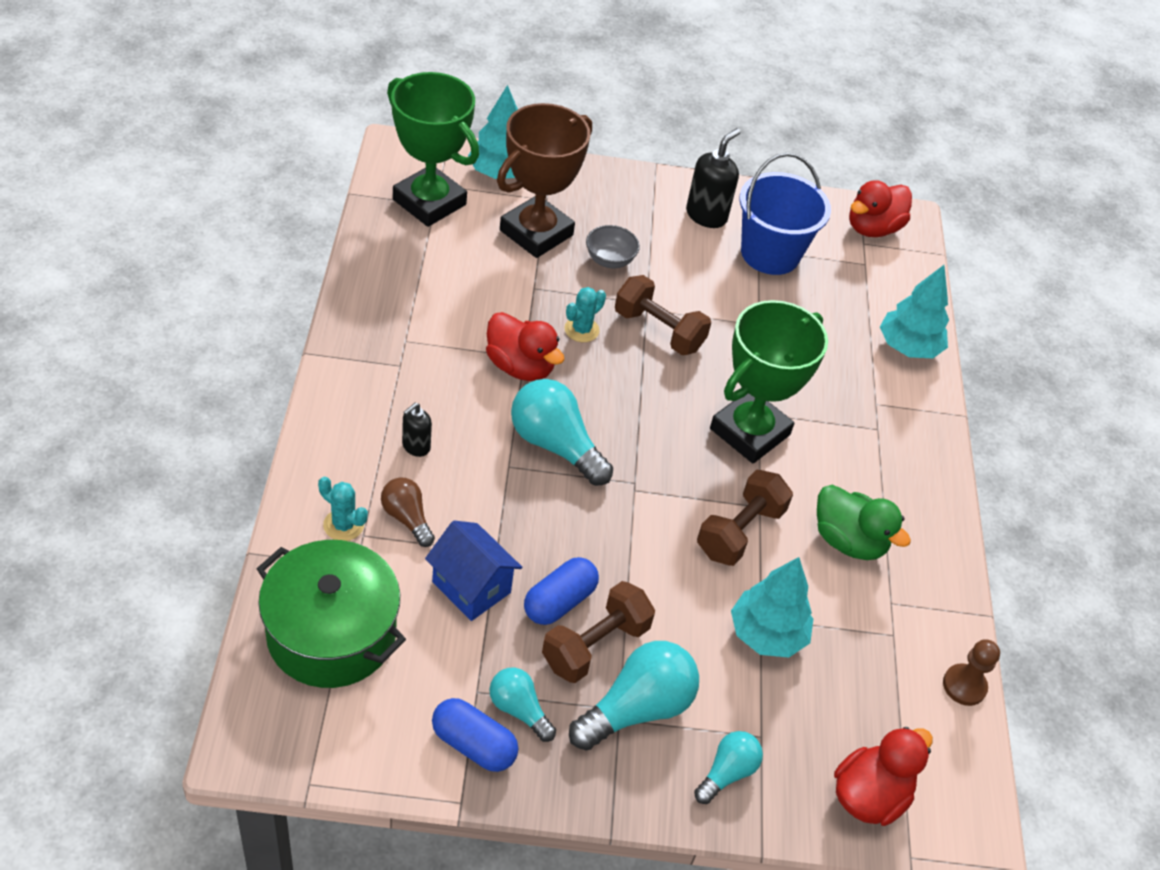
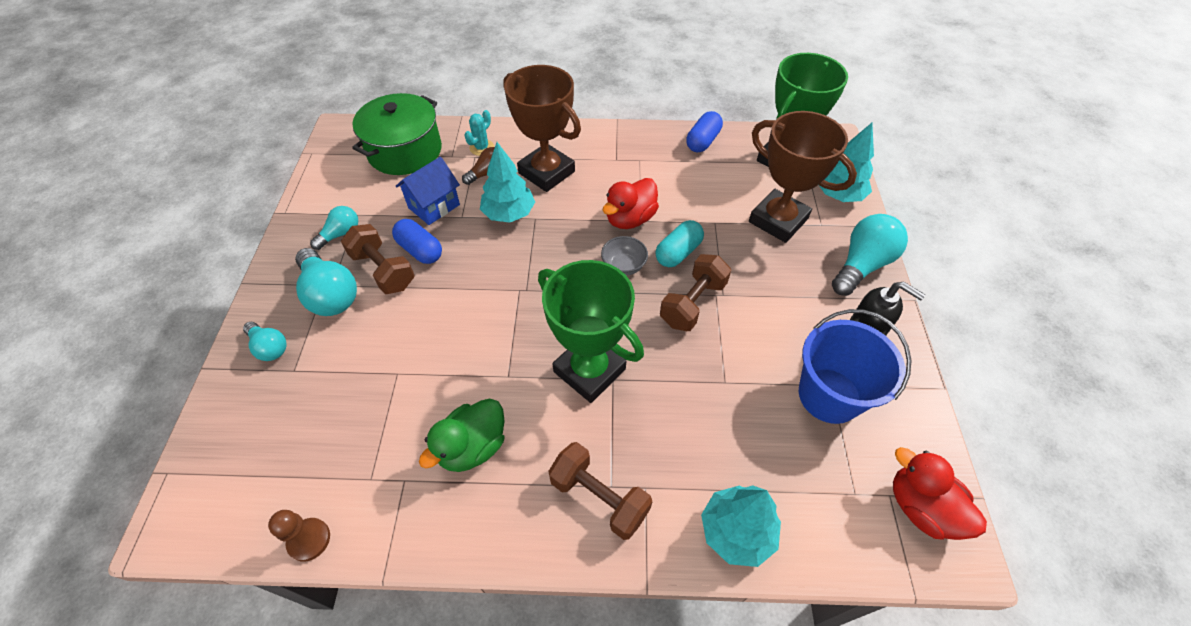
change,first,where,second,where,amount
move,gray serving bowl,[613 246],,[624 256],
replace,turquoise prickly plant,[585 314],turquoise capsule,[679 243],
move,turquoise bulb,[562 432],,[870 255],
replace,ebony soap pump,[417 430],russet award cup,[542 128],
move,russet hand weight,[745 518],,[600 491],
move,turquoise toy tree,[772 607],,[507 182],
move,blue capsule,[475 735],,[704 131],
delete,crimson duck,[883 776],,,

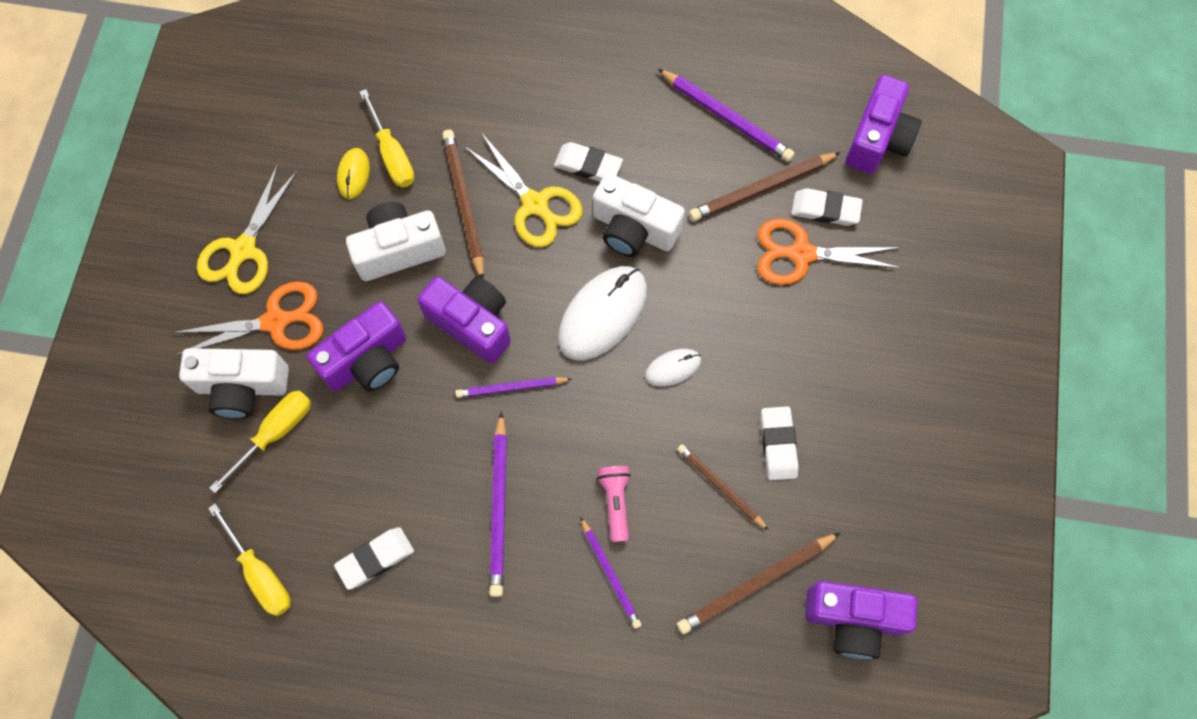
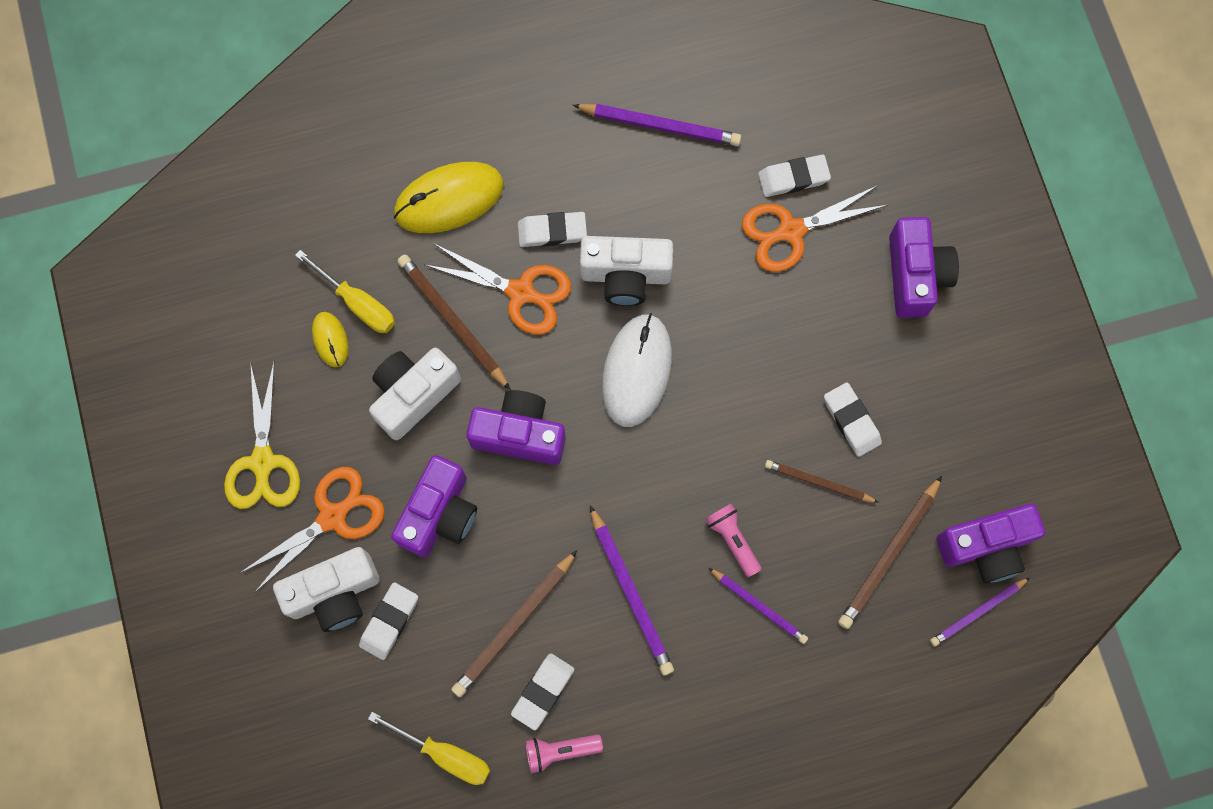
change,first,where,second,where,amount
move,purple camera,[883 124],,[924 267],
recolor,yellow scissors,[523 189],orange-coloured scissors,[498 289],
move,russet pencil,[765 186],,[514 623],
delete,pure white PC mouse,[673 368],,,
move,purple pencil,[513 387],,[980 612],
replace,yellow screwdriver,[260 441],pure white gum eraser,[388 621],
insert,,,yellow PC mouse,[449 197],
insert,,,rosy torch,[564 753],

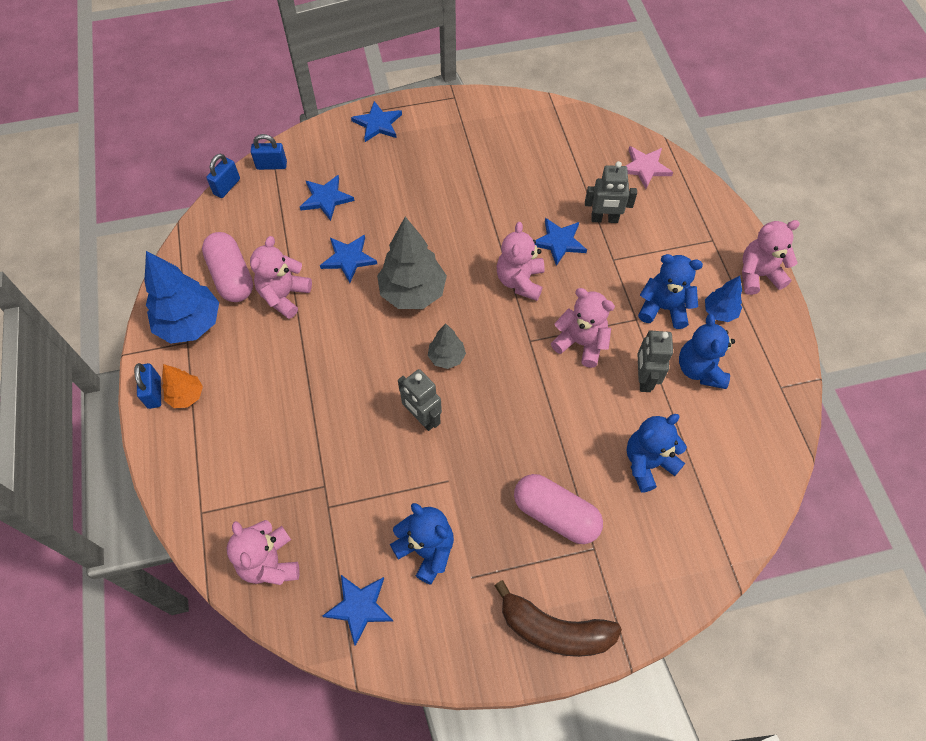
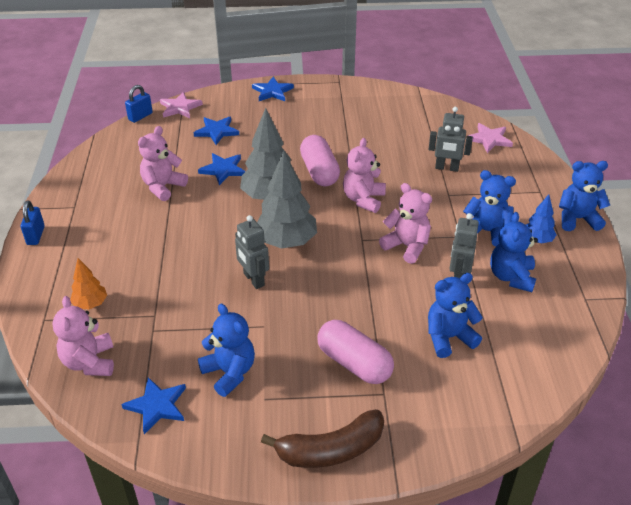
change,first,where,second,where,amount
replace,blue lock,[269 152],rosy five-pointed star,[181 105],
delete,blue five-pointed star,[561 242],,,
recolor,rosy stuffed bear,[771 257],blue stuffed bear,[584 196],
move,rosy capsule,[227 267],,[320 160],
delete,blue toy tree,[181 297],,,
resize,gray toy tree,[447 346],,[287 200],x1.88
move,orange-coloured toy tree,[182 386],,[88 283],
rotate,russet toy banana,[558 618],,[322 438],45 degrees counterclockwise

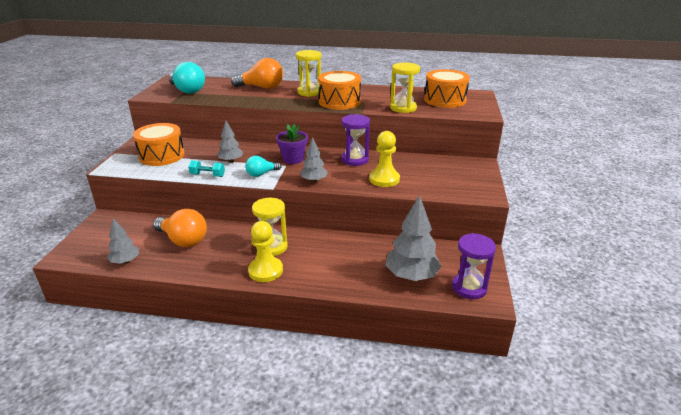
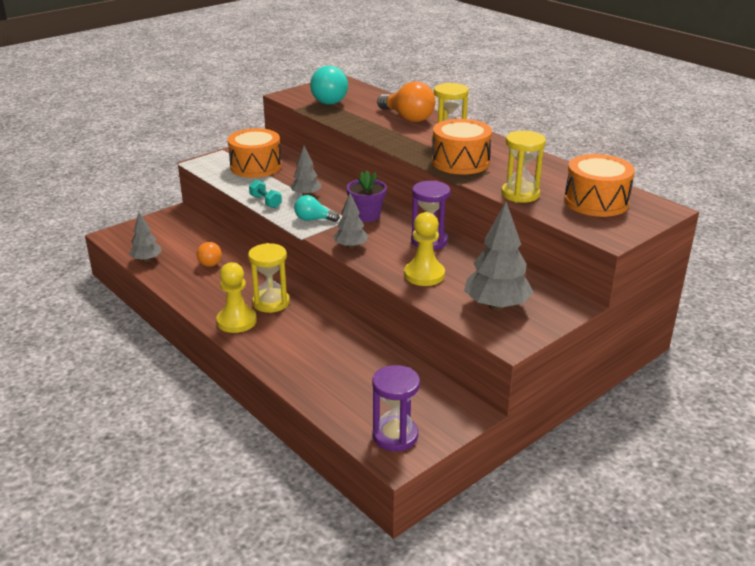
change,first,where,second,where,amount
move,gray toy tree,[413 238],,[499 256],
resize,orange-coloured bulb,[180 228],,[209 254],x0.58

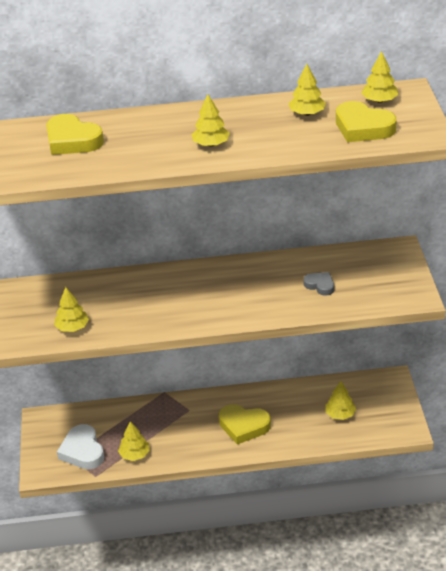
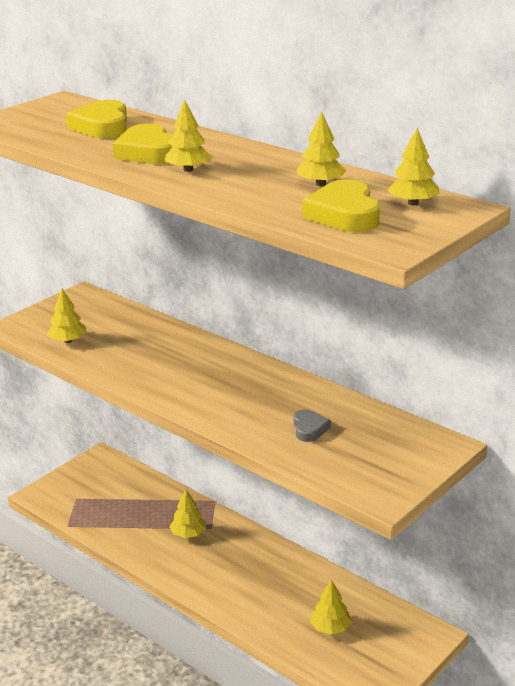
change,first,where,second,where,amount
move,yellow love heart,[245 424],,[142 144],
move,yellow toy tree,[134 441],,[188 514],
delete,pure white love heart,[80 446],,,

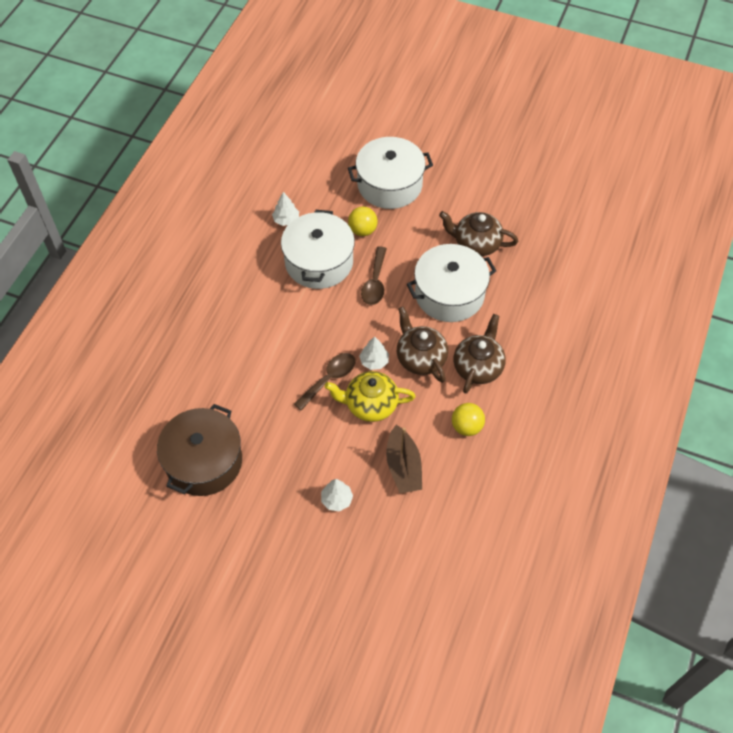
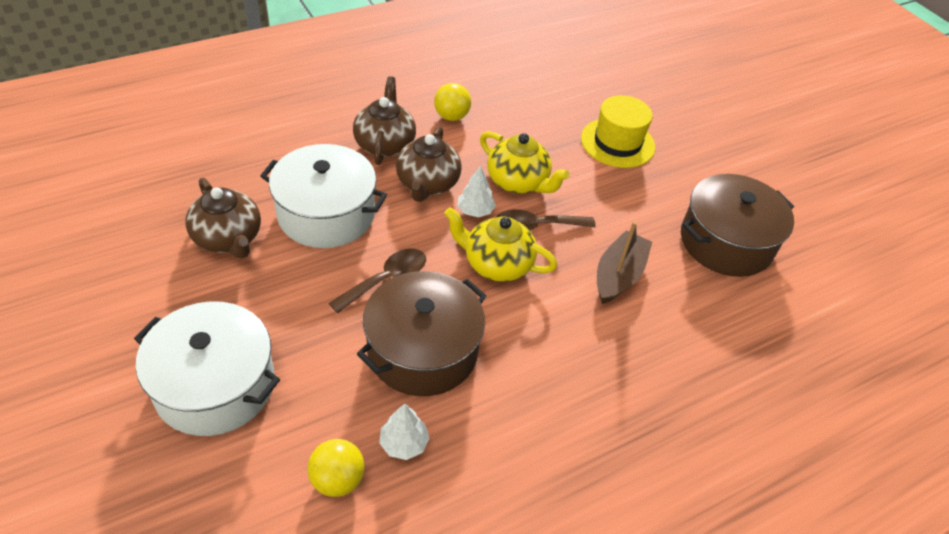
change,first,where,second,where,amount
move,yellow play ball,[363 221],,[336 468],
recolor,pure white stockpot,[318 249],russet stockpot,[421 333],
rotate,russet tea pot,[479 354],,[384 120],120 degrees clockwise
move,russet toy boat,[404 459],,[624 262],
replace,pure white toy tree,[337 495],yellow top hat,[618 131],
insert,,,yellow tea pot,[500 244],

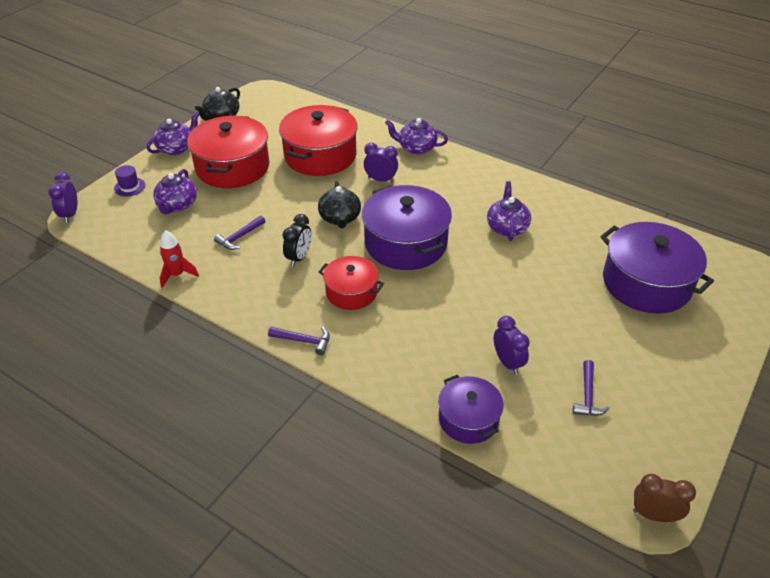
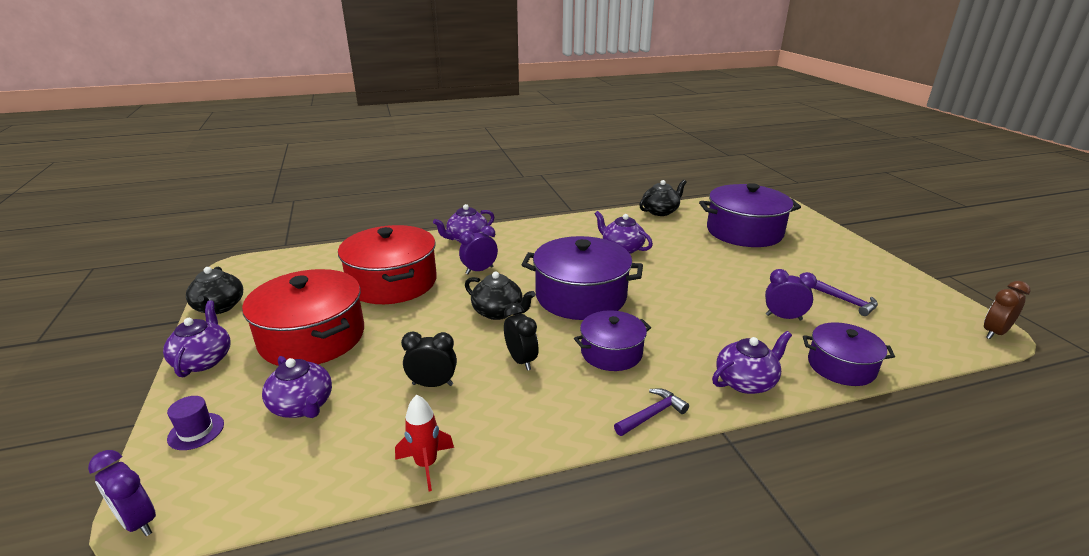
change,first,where,second,where,amount
replace,purple hammer,[239 233],ebony bedside clock,[429 359],
recolor,crimson stockpot,[351 283],purple stockpot,[612 340],
insert,,,ebony tea pot,[663 198],
insert,,,purple tea pot,[752 362],

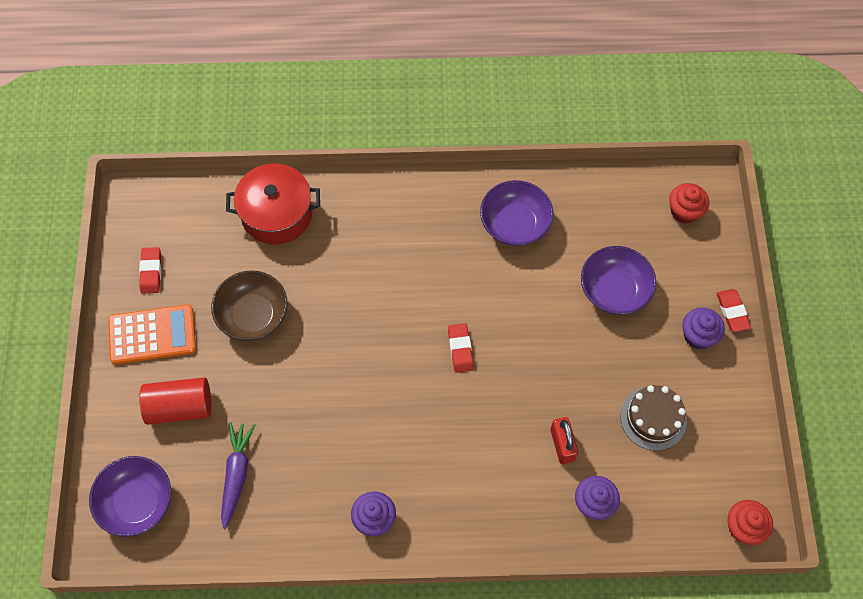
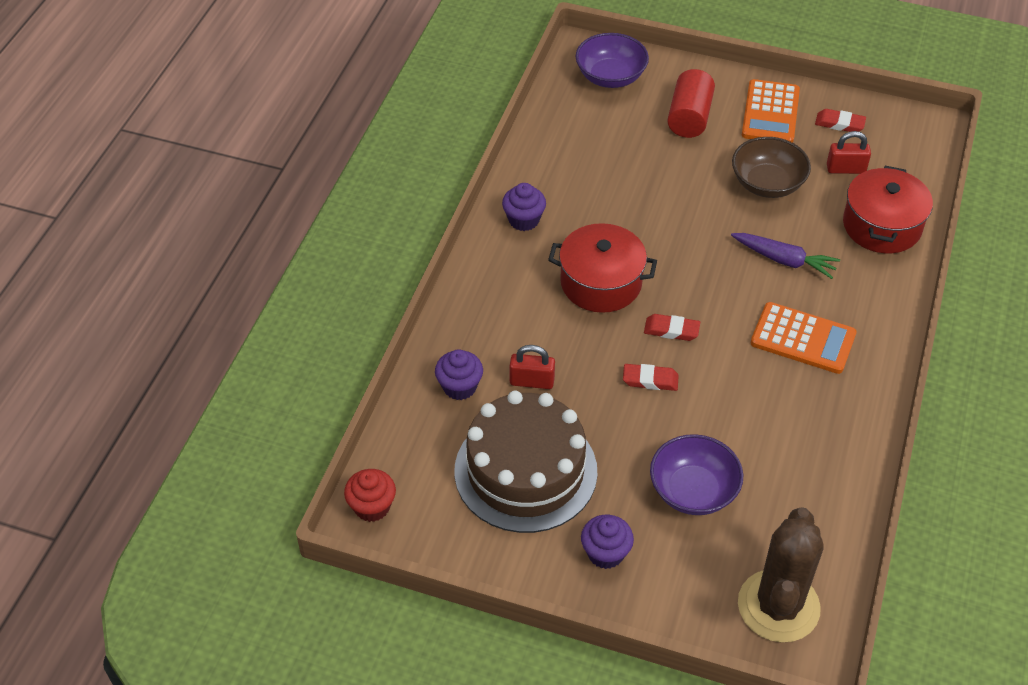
change,first,where,second,where,amount
delete,purple serving bowl,[517 213],,,
replace,crimson fairy cake,[689 203],russet prickly plant,[781 575],
move,crimson gum eraser,[733 310],,[651 377],
resize,russet layer cake,[653 418],,[525 462],x1.85
move,purple toy carrot,[238 475],,[785 256],
insert,,,crimson lock,[849 152],
insert,,,crimson stockpot,[602 268],
insert,,,orange-coloured pocket calculator,[804 338],

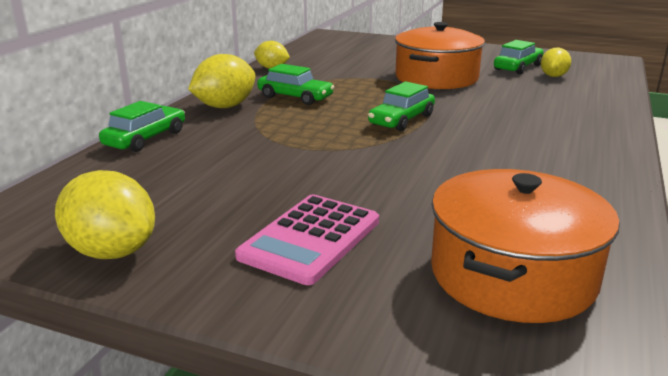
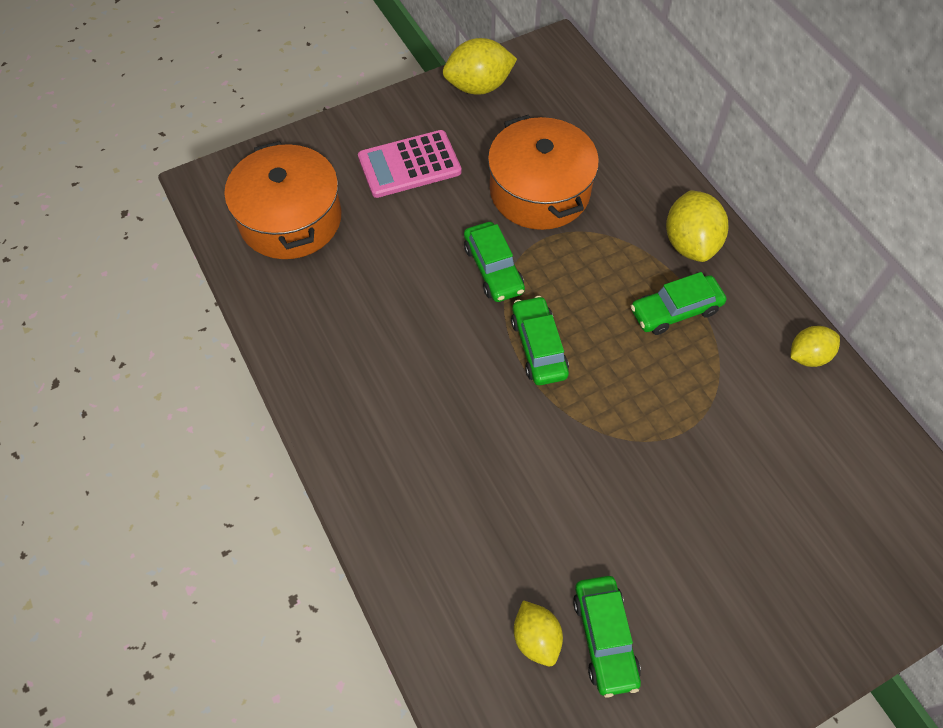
change,first,where,second,where,amount
move,orange-coloured stockpot,[440 55],,[543 172],
move,emerald car,[142 126],,[494 262],
rotate,rosy pocket calculator,[307 240],,[410 164],90 degrees counterclockwise

